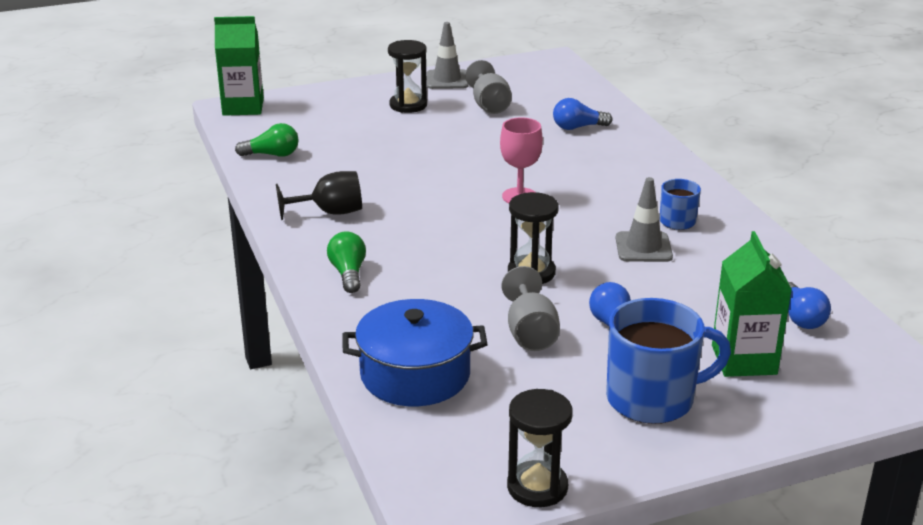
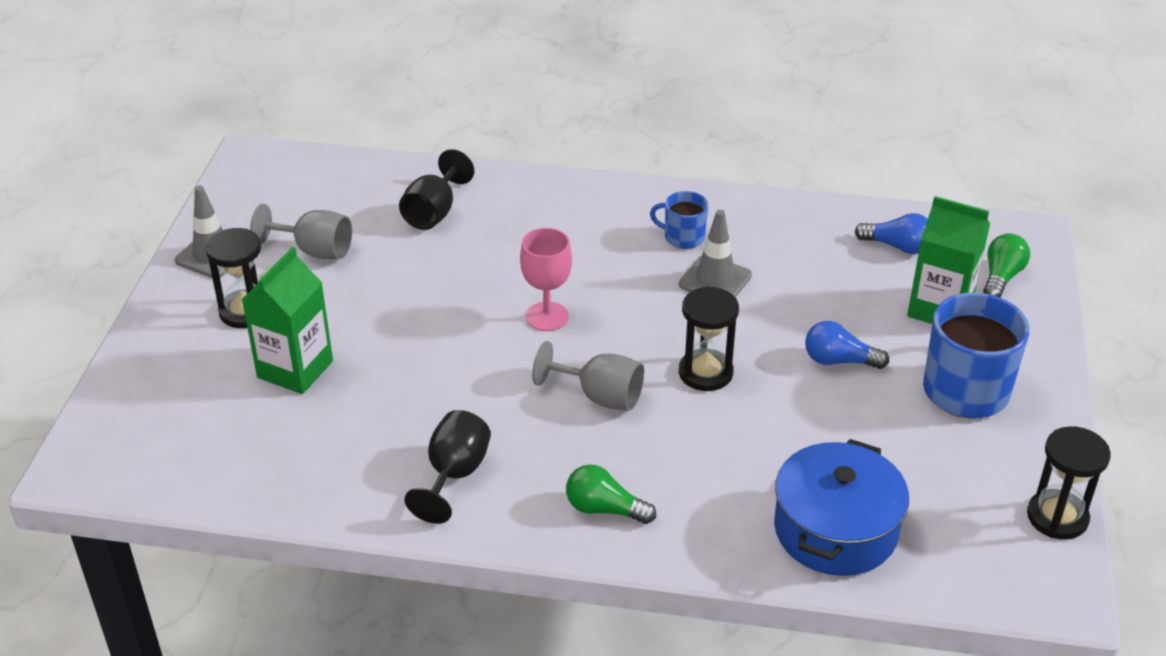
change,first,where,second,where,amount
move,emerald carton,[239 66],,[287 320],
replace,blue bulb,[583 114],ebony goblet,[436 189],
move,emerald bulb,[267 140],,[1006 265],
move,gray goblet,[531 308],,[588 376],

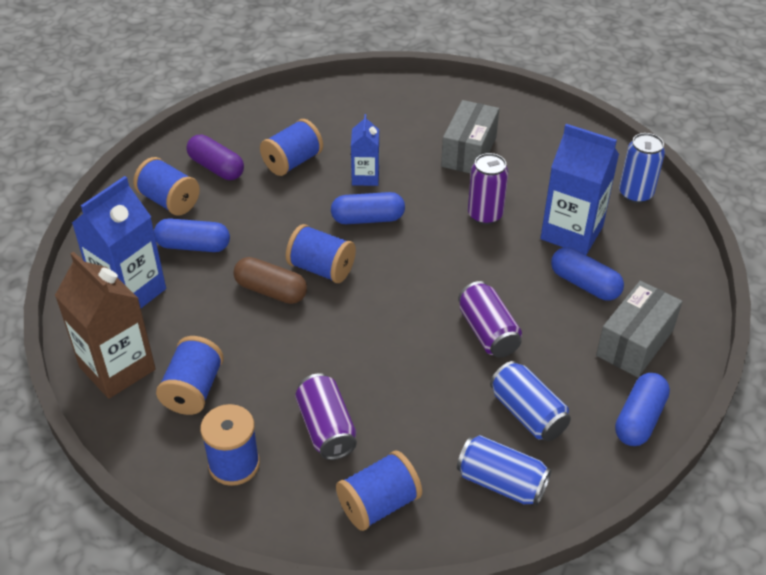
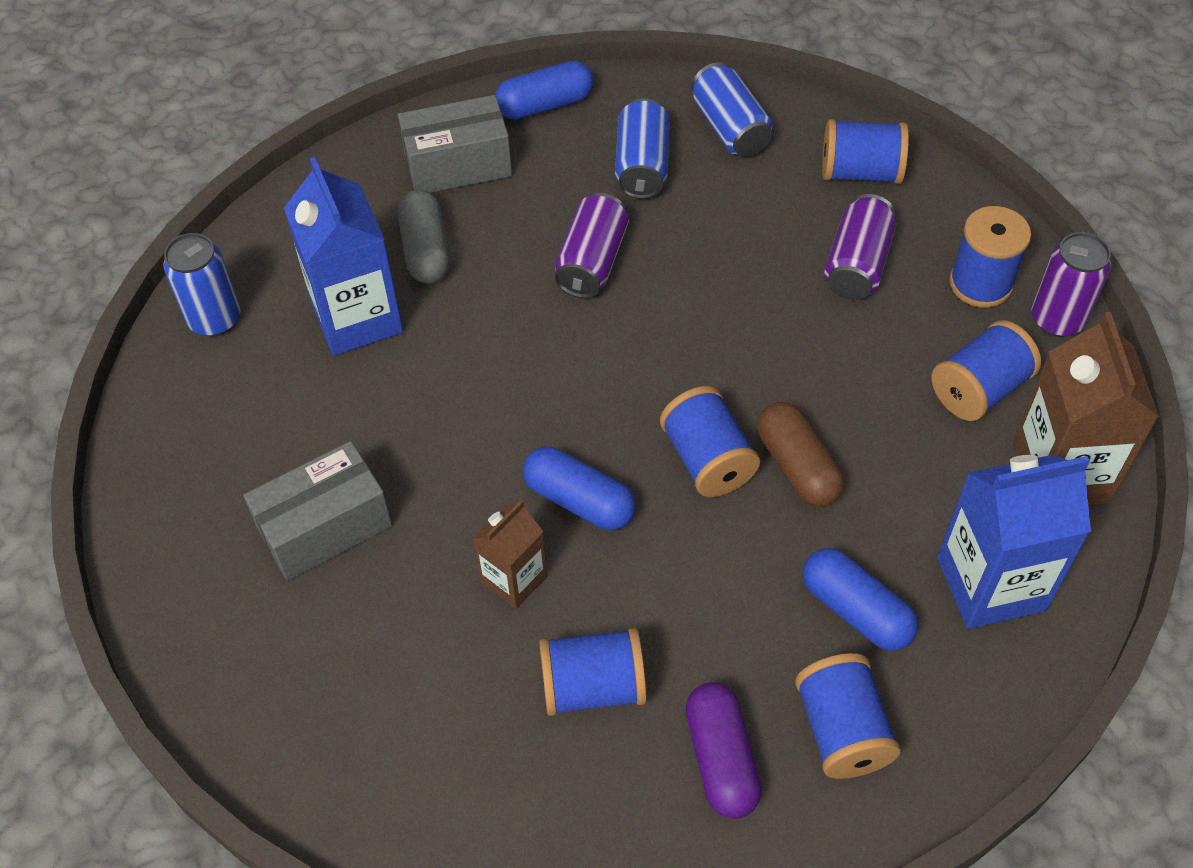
change,first,where,second,where,amount
recolor,blue carton,[365 150],russet carton,[510 554],
move,purple tin,[488 189],,[1071 284],
recolor,blue capsule,[587 274],gray capsule,[424 236],

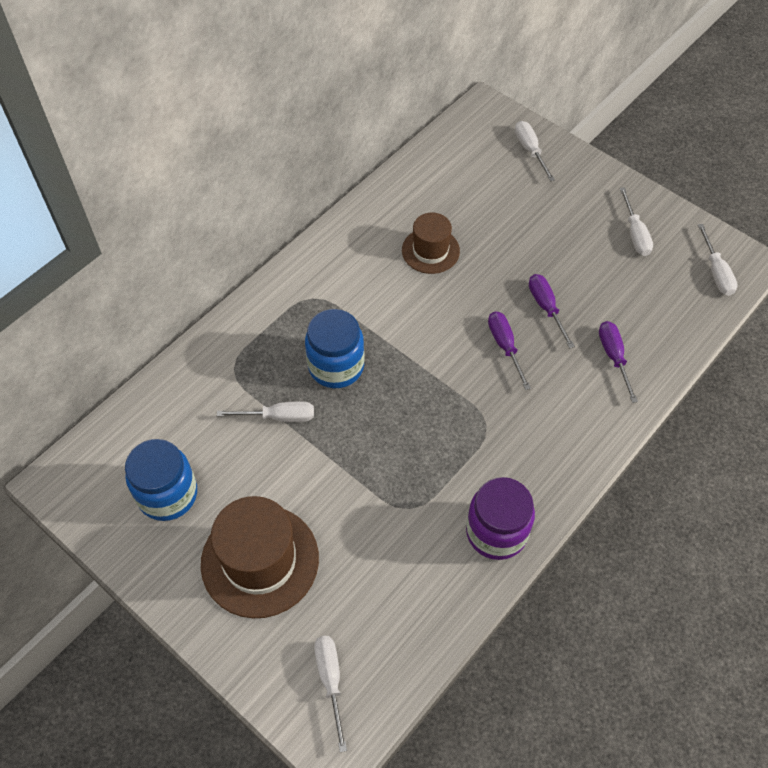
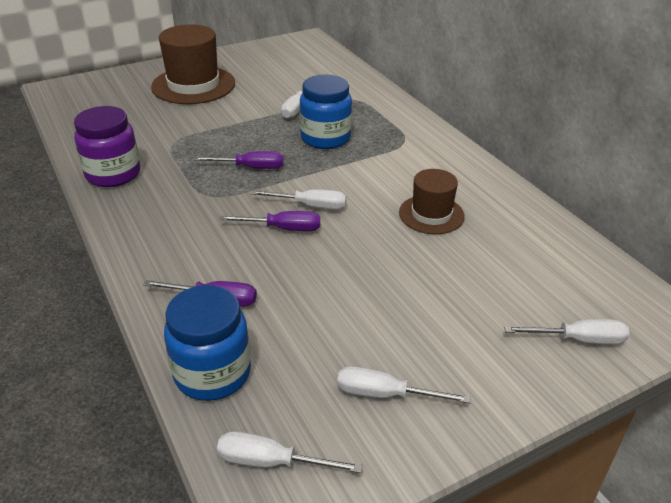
change,first,where,second,where,amount
move,purple screwdriver,[552 311],,[238 160],
move,blue preserve jar,[161 480],,[207 343],
move,pure white screwdriver,[330 694],,[298 199],

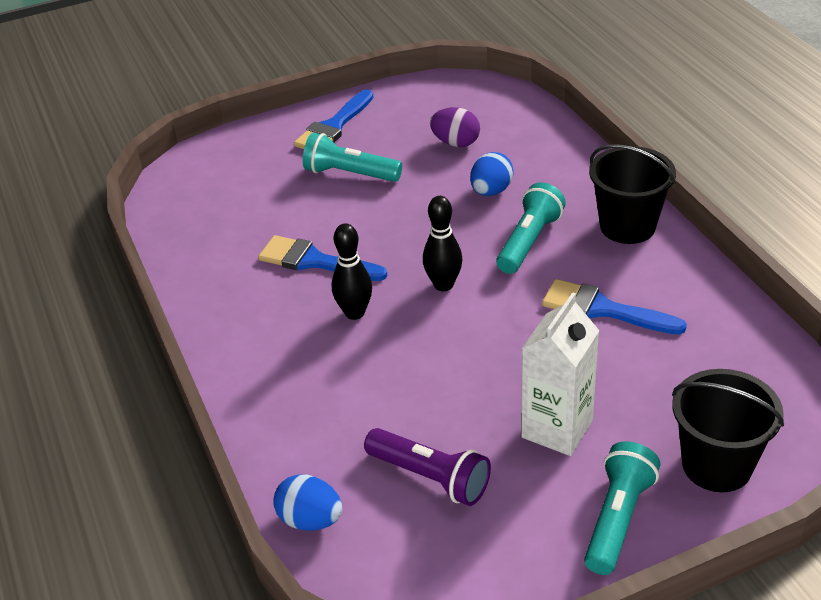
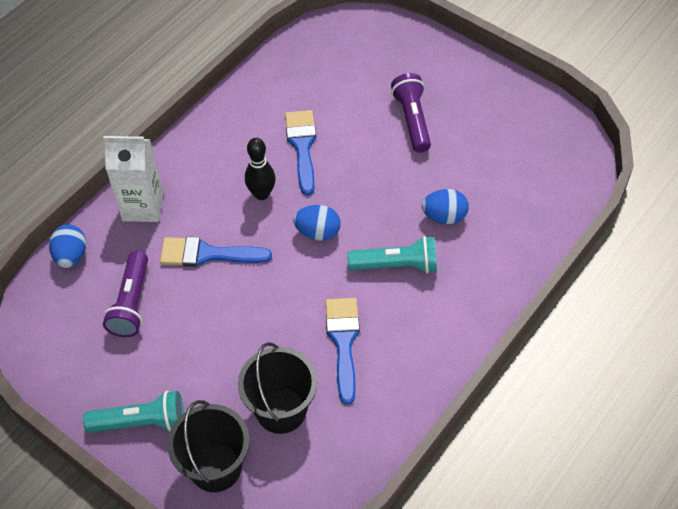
change,first,where,second,where,amount
move,blue paint brush,[333 119],,[216 252],
delete,purple toy egg,[455 127],,,
recolor,turquoise torch,[352 157],purple torch,[411 113],
move,ebony sand bucket,[632 194],,[277 388],
replace,ebony bowling pin,[443 243],blue toy egg,[317 223],
move,pure white carton,[560 374],,[133 179],

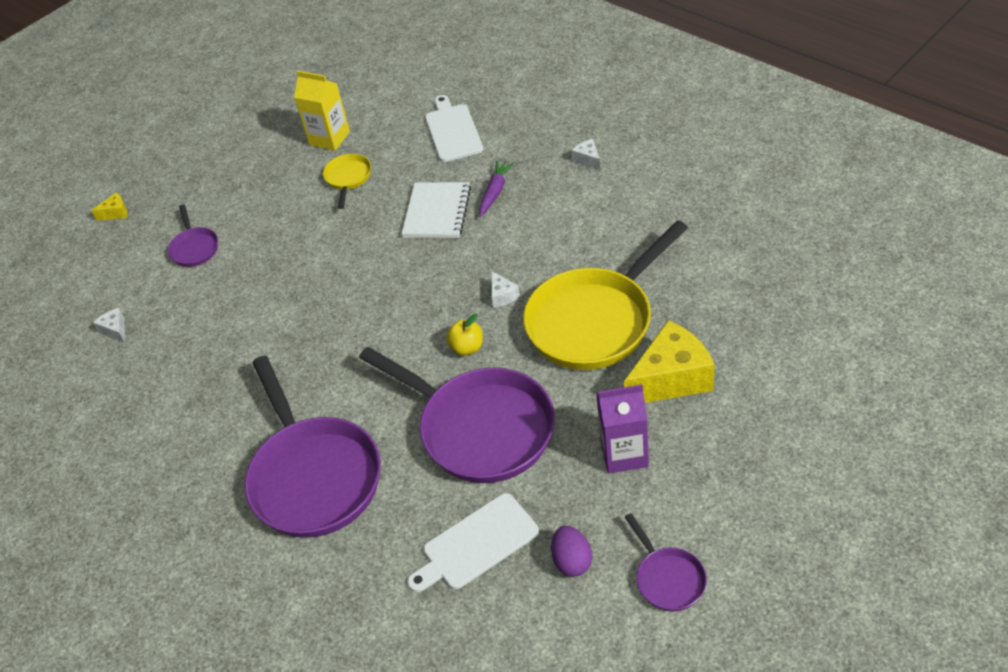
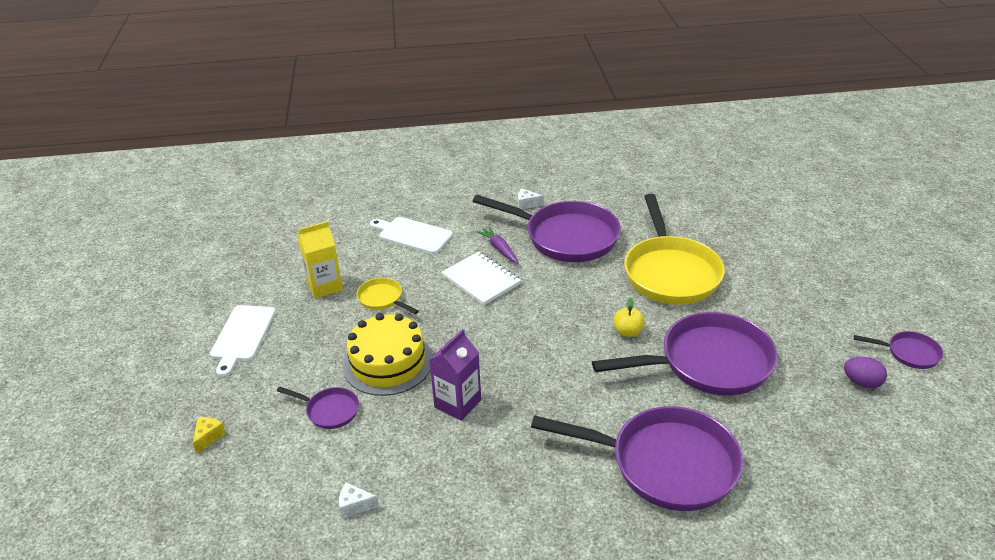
change,first,where,second,where,amount
delete,pure white piece of cheese,[505 289],,,
delete,yellow piece of cheese,[669 361],,,
move,purple carton,[622 429],,[455 375],
move,pure white chopping board,[473 542],,[243 341],
insert,,,purple frying pan,[547 228],
insert,,,yellow layer cake,[388 354],

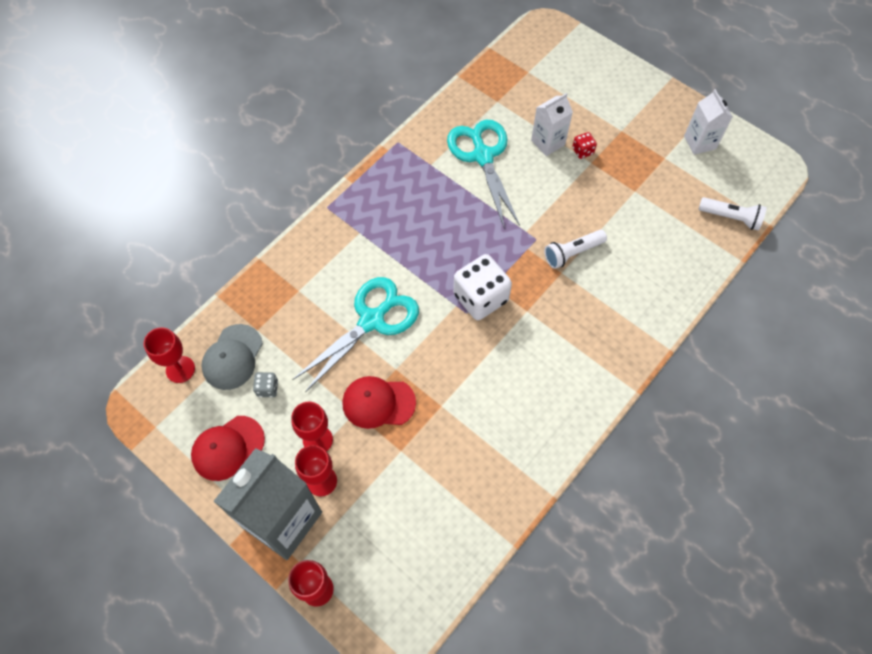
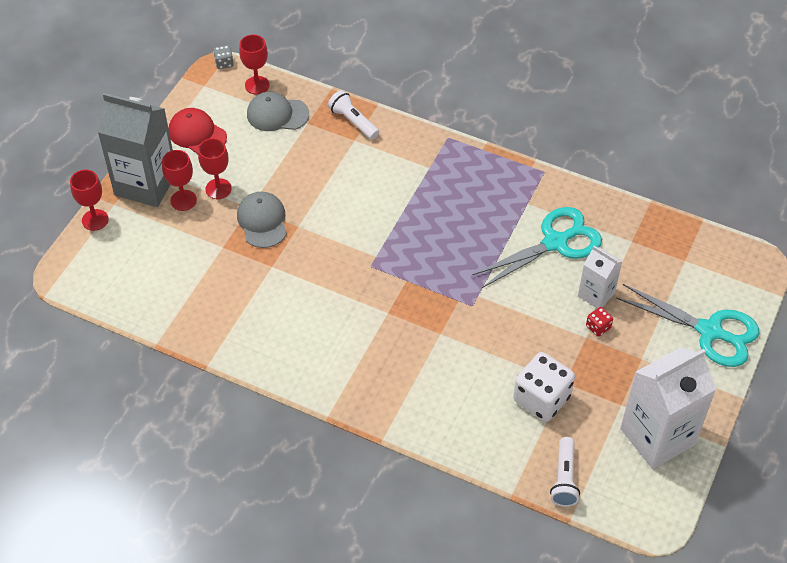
change,first,where,second,where,amount
resize,pure white carton,[708 122],,[668 408],x1.87
move,pure white torch,[575 249],,[353 115],
move,pure white game die,[482 287],,[544 387],
move,turquoise scissors,[355 334],,[687 325],
move,gray game die,[265 384],,[223 57],
recolor,crimson baseball cap,[379 402],gray baseball cap,[262 220],

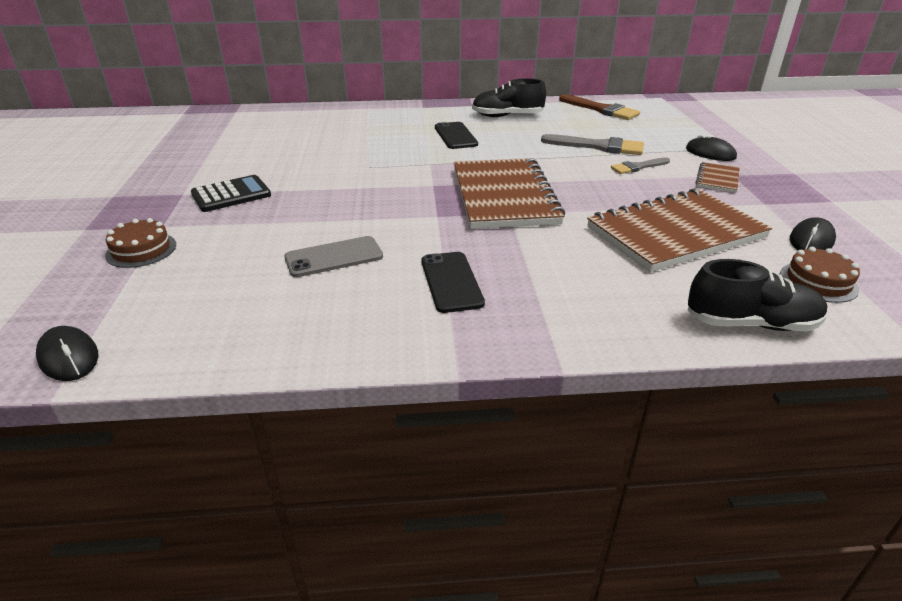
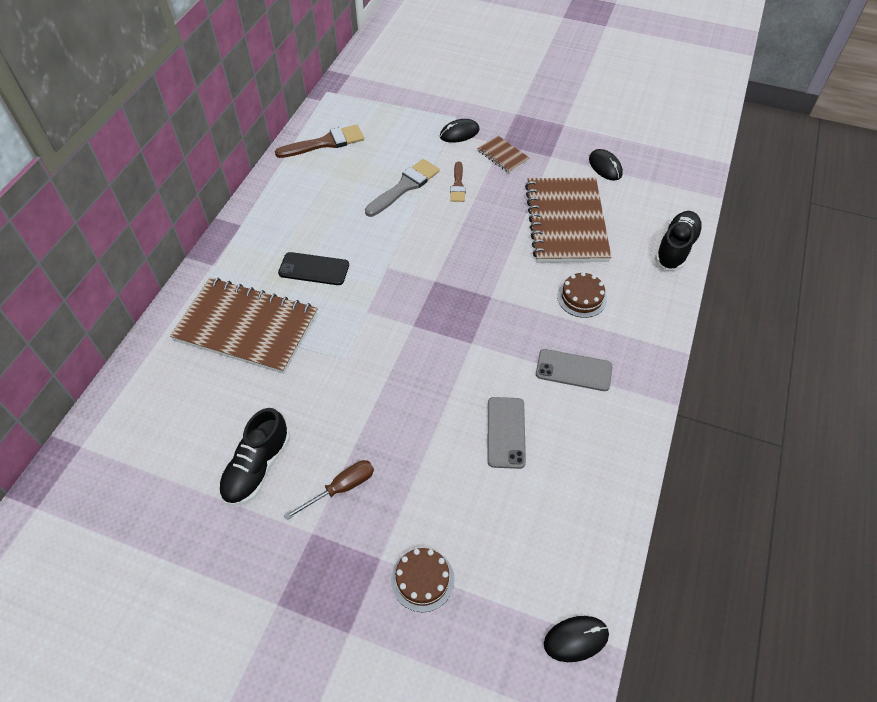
change,first,where,second,where,amount
move,ebony sneaker,[509 97],,[254 457],
recolor,gray paint brush,[640 165],russet paint brush,[458 181],
move,russet notebook,[509 193],,[244 326],
replace,ebony pocket calculator,[231 193],russet screwdriver,[329 490],
move,russet layer cake,[820 275],,[582 295],
recolor,ebony mobile phone,[453 282],gray mobile phone,[574 370],

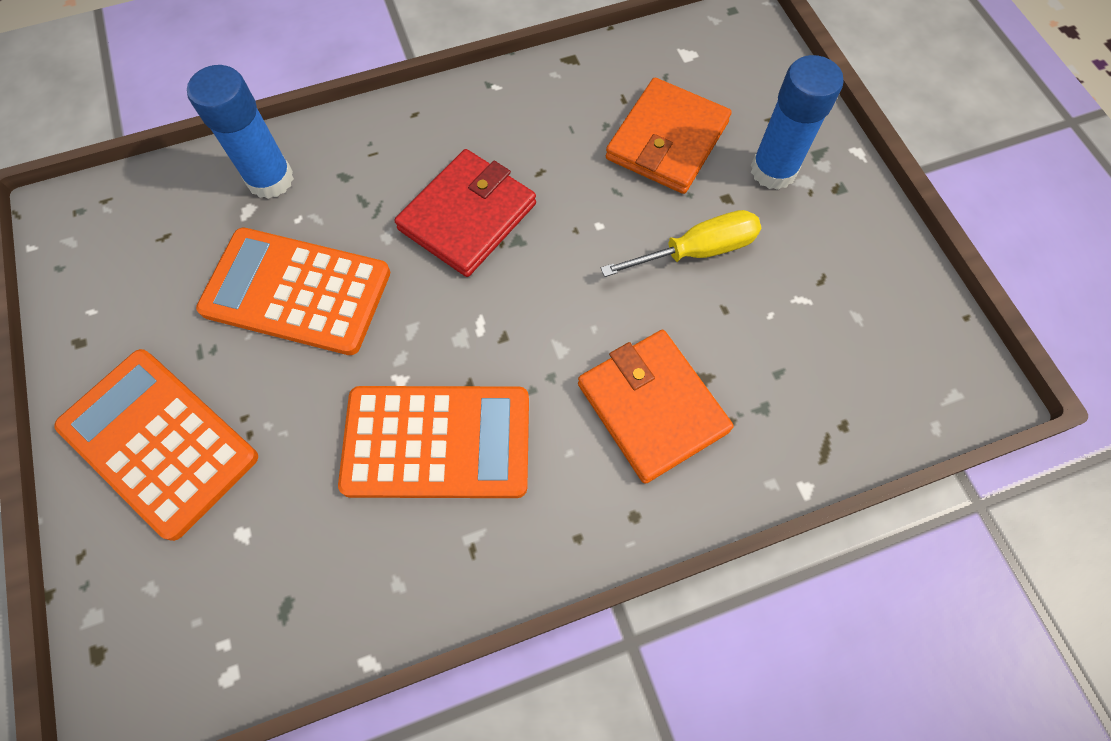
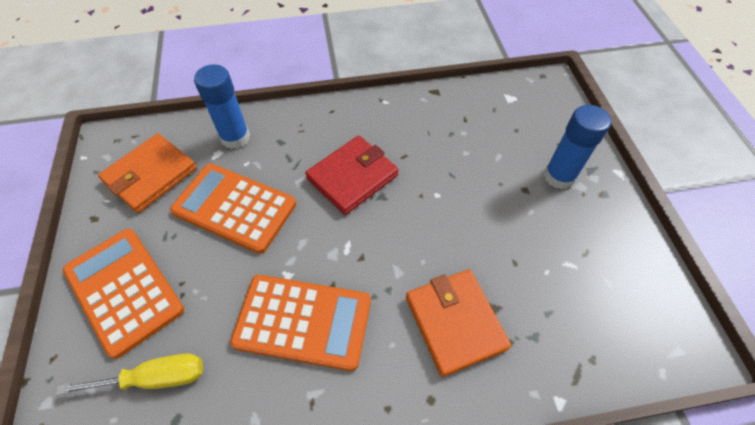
change,first,where,second,where,amount
move,orange-coloured billfold,[669 136],,[147 173],
move,yellow screwdriver,[681 243],,[129 374],

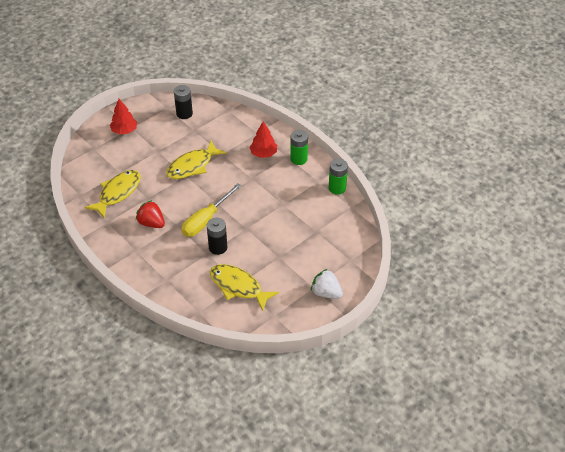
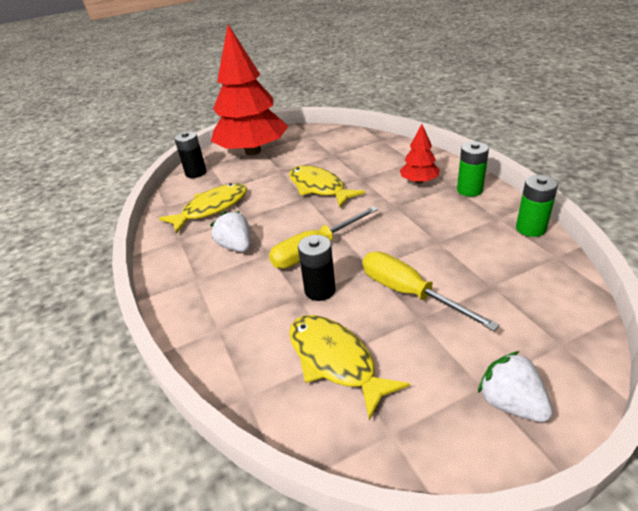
change,first,where,second,where,amount
move,ebony AA battery,[183 102],,[190 154],
resize,crimson toy tree,[123 117],,[249 89],x2.29
rotate,yellow fish figure,[196 160],,[327 186],75 degrees clockwise
recolor,crimson berry,[150 214],pure white berry,[230 231],
insert,,,yellow screwdriver,[431 291],

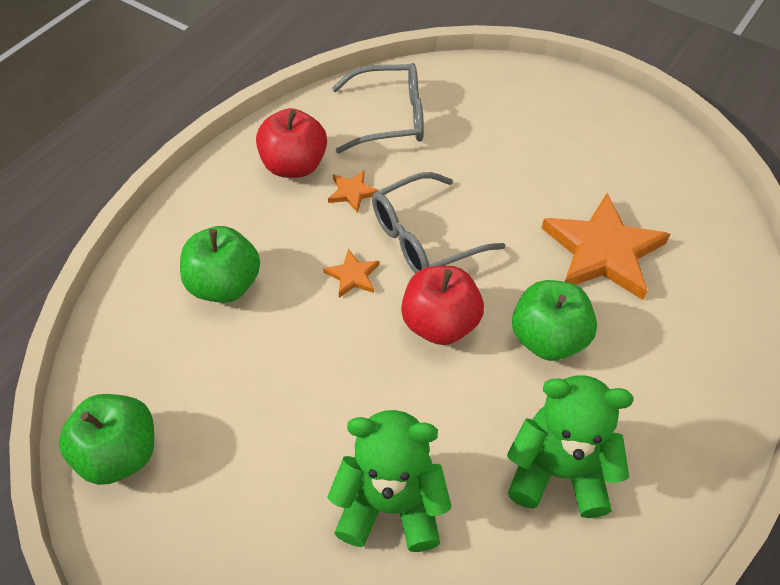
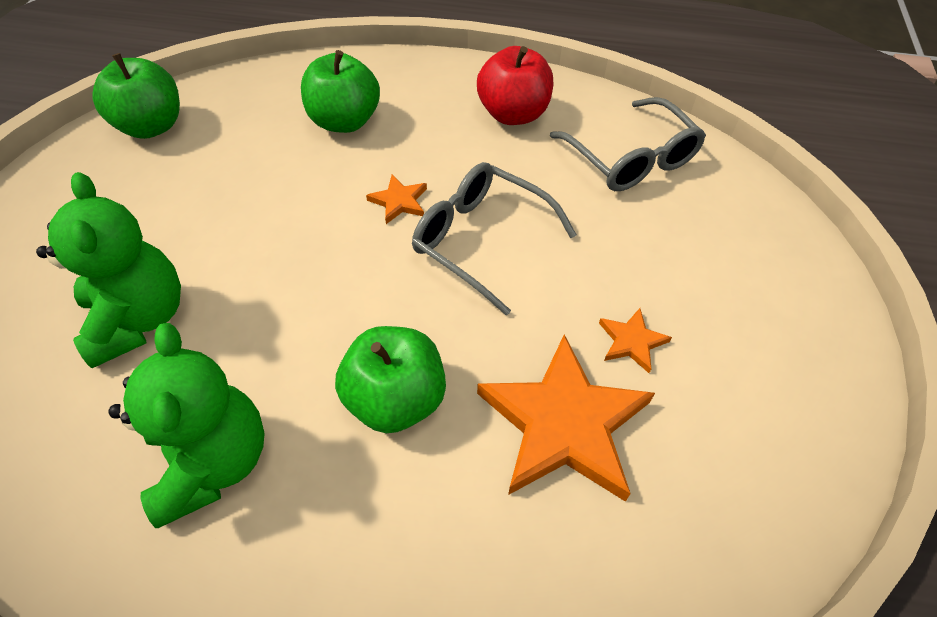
change,first,where,second,where,amount
move,orange-coloured five-pointed star,[353 191],,[635 340],
delete,crimson apple fruit,[442 305],,,

